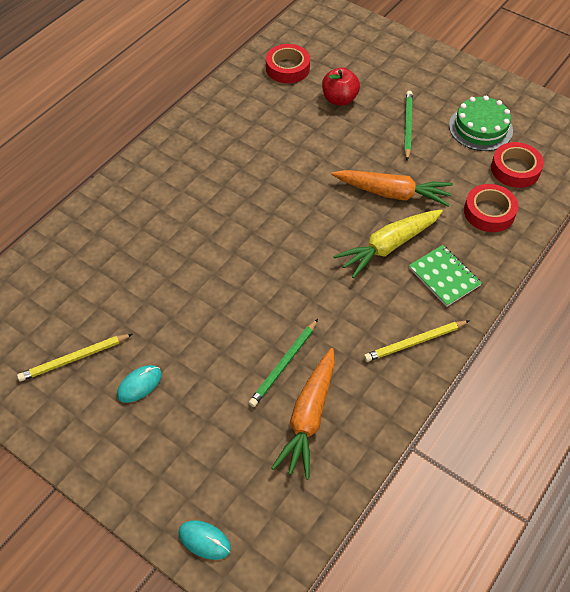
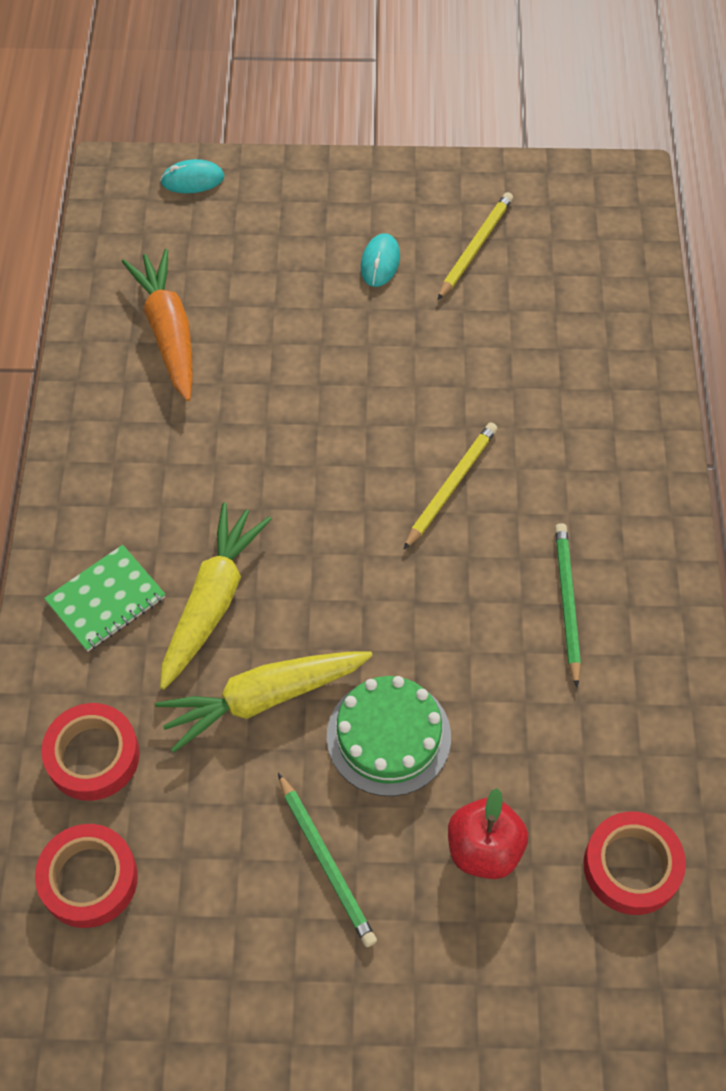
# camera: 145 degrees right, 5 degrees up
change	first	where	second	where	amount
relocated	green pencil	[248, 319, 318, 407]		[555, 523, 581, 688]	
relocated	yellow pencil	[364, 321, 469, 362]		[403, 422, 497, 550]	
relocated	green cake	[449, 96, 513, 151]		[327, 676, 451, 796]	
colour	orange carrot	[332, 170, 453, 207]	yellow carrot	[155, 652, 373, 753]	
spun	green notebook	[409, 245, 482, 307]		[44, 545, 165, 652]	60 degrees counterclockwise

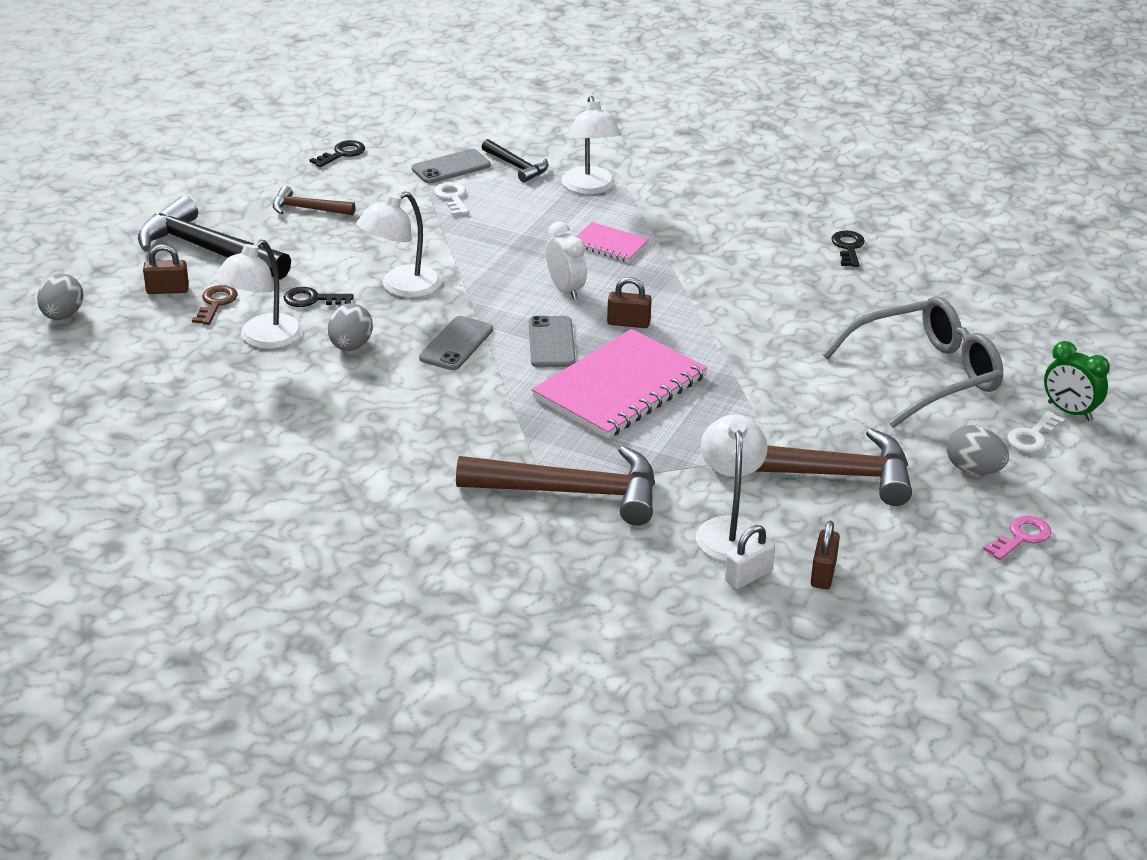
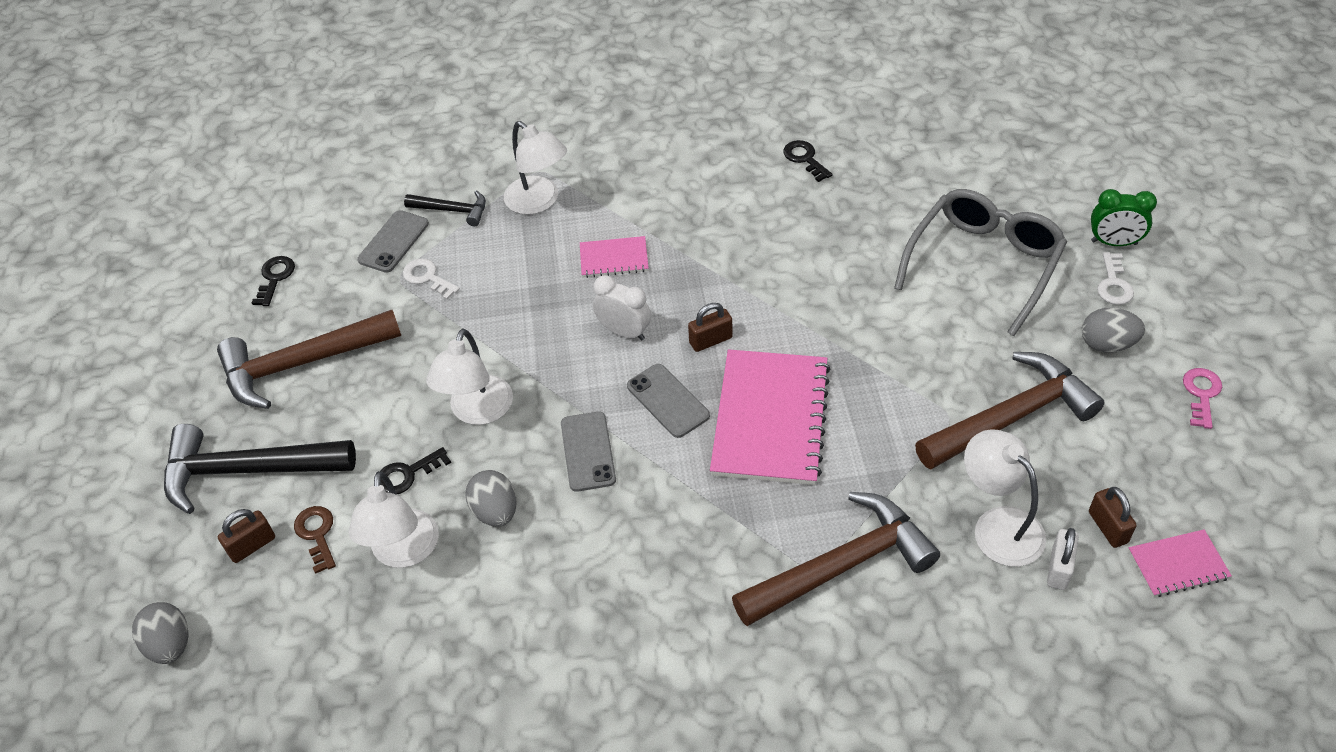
# camera: 30 degrees left, 15 degrees up
change	first	where	second	where	amount
appeared			pink notebook	[1128, 529, 1232, 597]	
size	brown hammer	[273, 186, 355, 215]		[217, 310, 401, 409]	x1.95

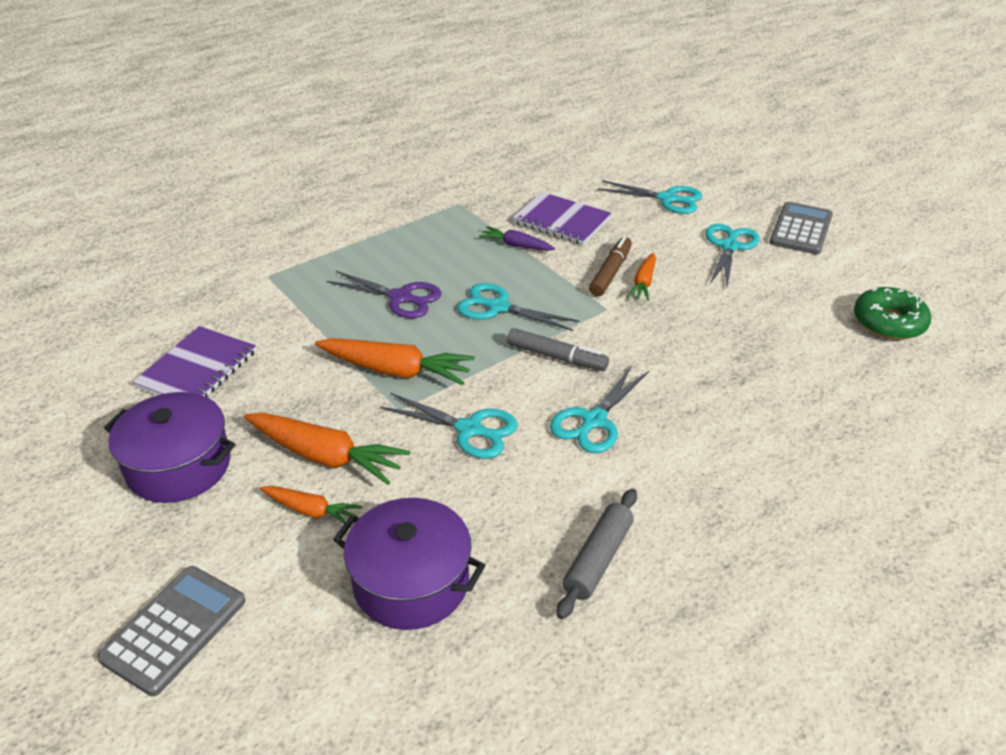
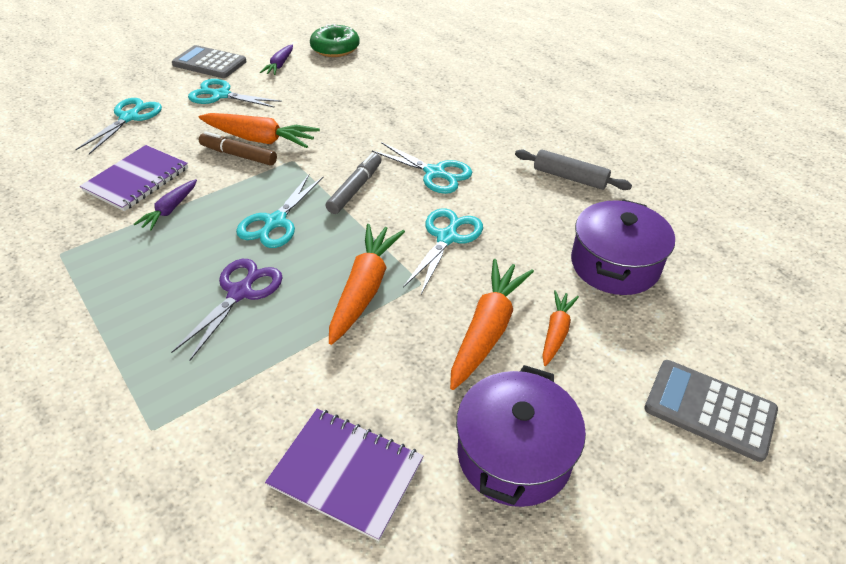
# camera: 90 degrees left, 5 degrees up
change	first	where	second	where	amount
appeared			purple carrot	[260, 45, 293, 75]	
size	orange carrot	[627, 253, 656, 301]		[199, 113, 320, 148]	x1.76

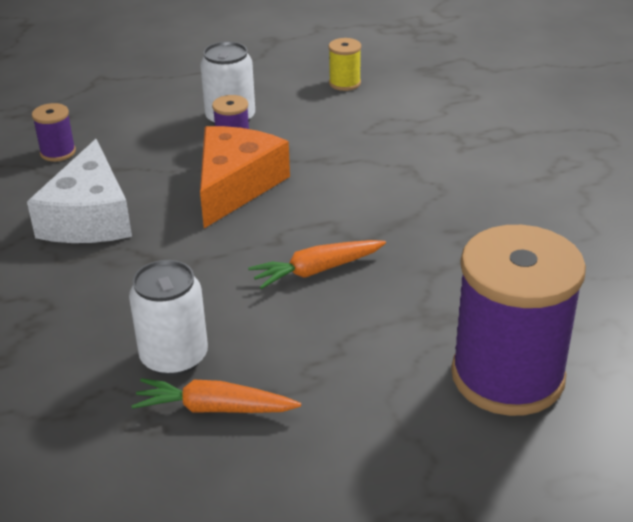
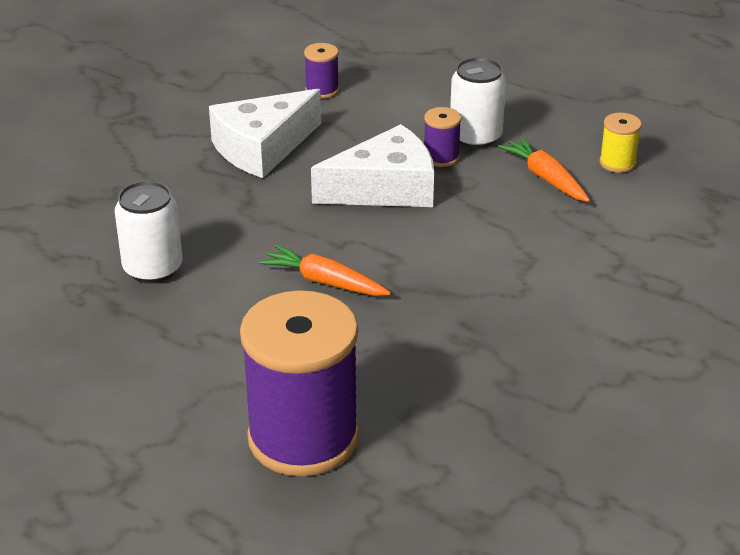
# camera: 50 degrees right, 0 degrees up
change	first	where	second	where	amount
relocated	orange carrot	[131, 378, 301, 413]		[498, 137, 590, 202]	
colour	orange cheese	[200, 126, 290, 228]	white cheese	[311, 124, 434, 207]	

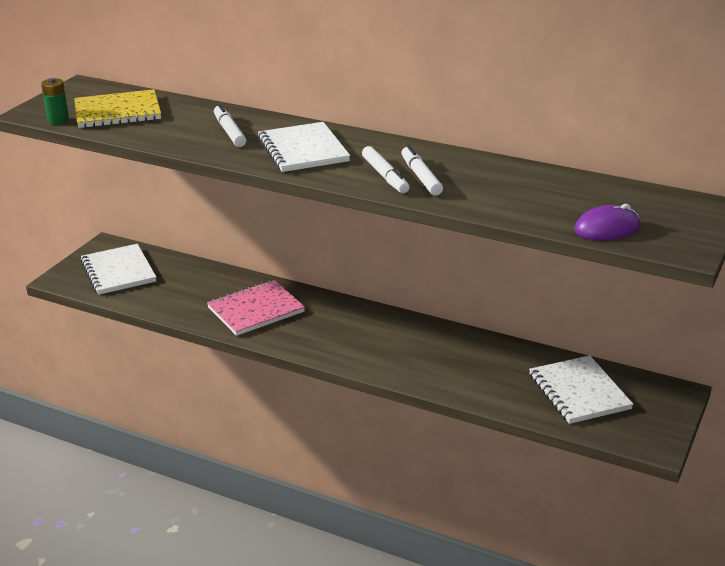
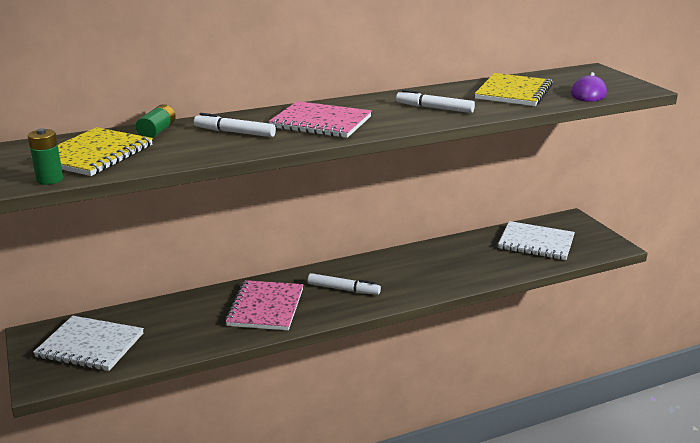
# camera: 50 degrees left, 5 degrees down
change	first	where	second	where	amount
appeared			green battery	[136, 104, 176, 138]	
appeared			yellow notebook	[475, 73, 553, 106]	
relocated	white marker	[362, 146, 409, 193]		[308, 273, 381, 295]	
colour	white notebook	[258, 122, 350, 172]	pink notebook	[269, 101, 372, 138]	

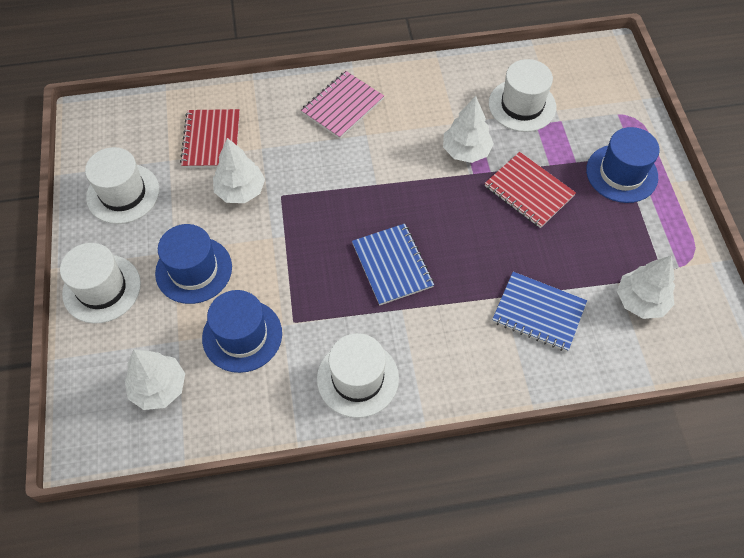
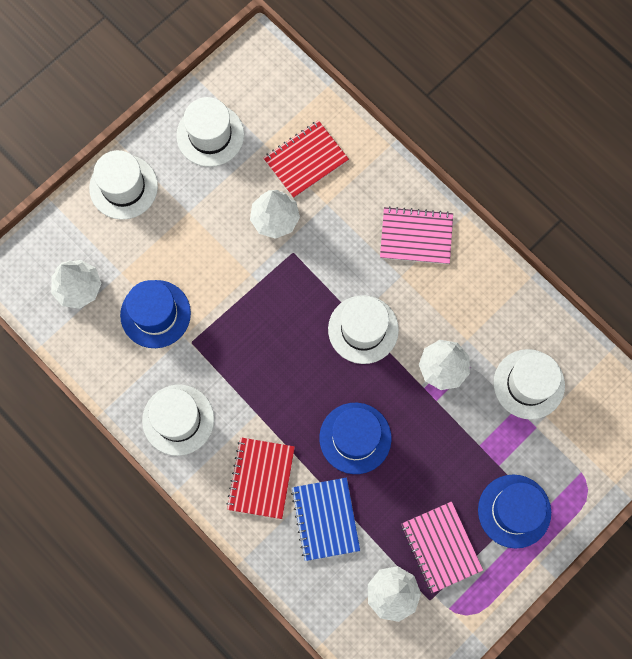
# camera: 55 degrees right, 15 degrees up
change	first	where	second	where	amount
missing	blue notebook	[352, 224, 434, 305]			
appeared			white hat	[328, 295, 399, 364]	
appeared			pink notebook	[401, 501, 483, 593]	
relocated	blue hat	[155, 224, 232, 304]		[319, 403, 392, 474]	
relocated	red notebook	[485, 152, 576, 228]		[226, 438, 295, 519]	

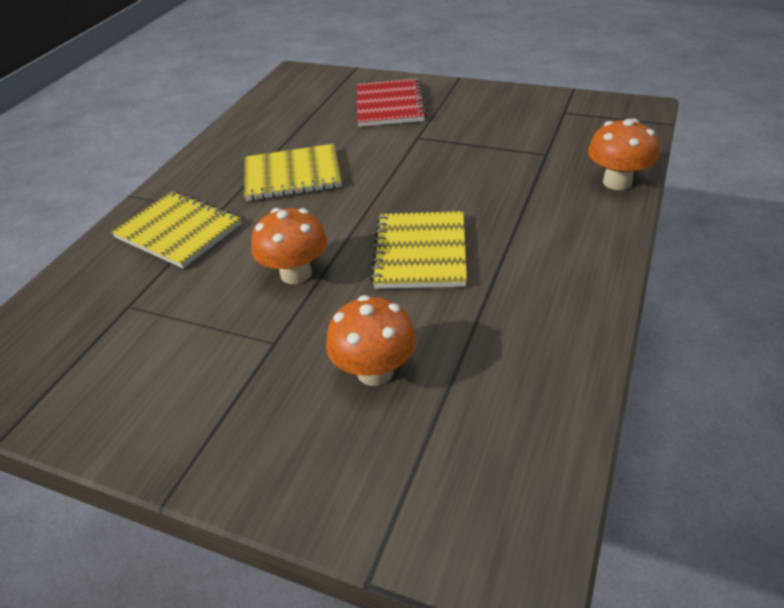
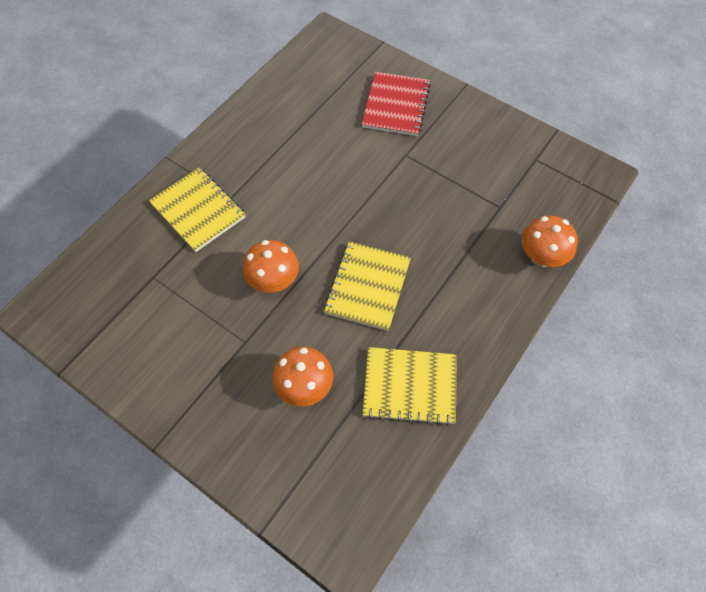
# camera: 10 degrees right, 20 degrees up
change	first	where	second	where	amount
relocated	yellow notebook	[244, 144, 342, 201]		[362, 347, 457, 426]	

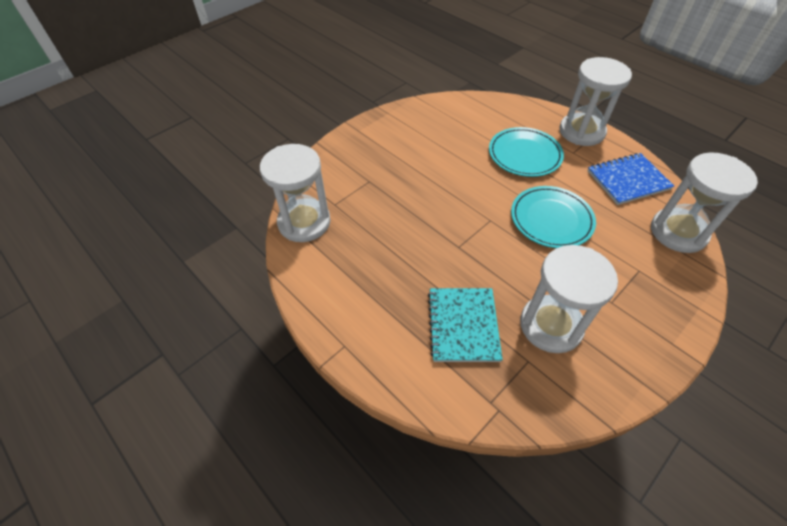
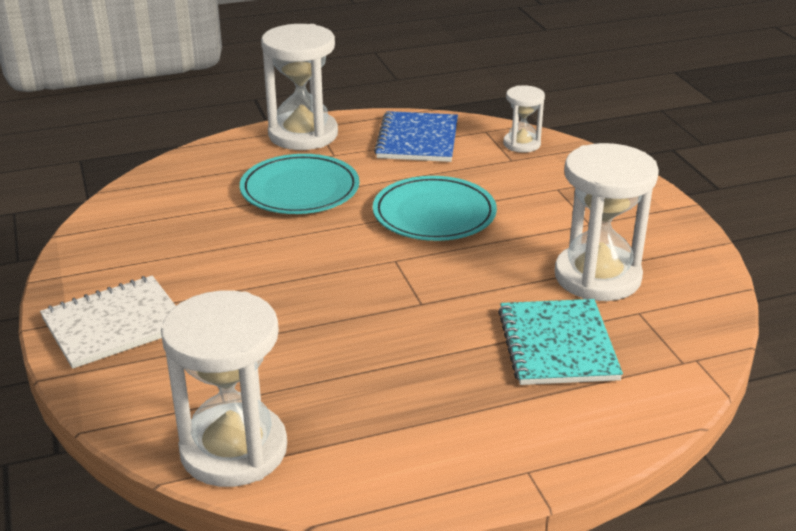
# camera: 65 degrees left, 20 degrees down
change	first	where	second	where	amount
appeared			white notebook	[40, 275, 176, 369]	
spun	turquoise notebook	[428, 288, 503, 362]		[498, 299, 623, 385]	60 degrees clockwise
size	white hourglass	[651, 152, 758, 253]		[503, 85, 545, 153]	x0.53

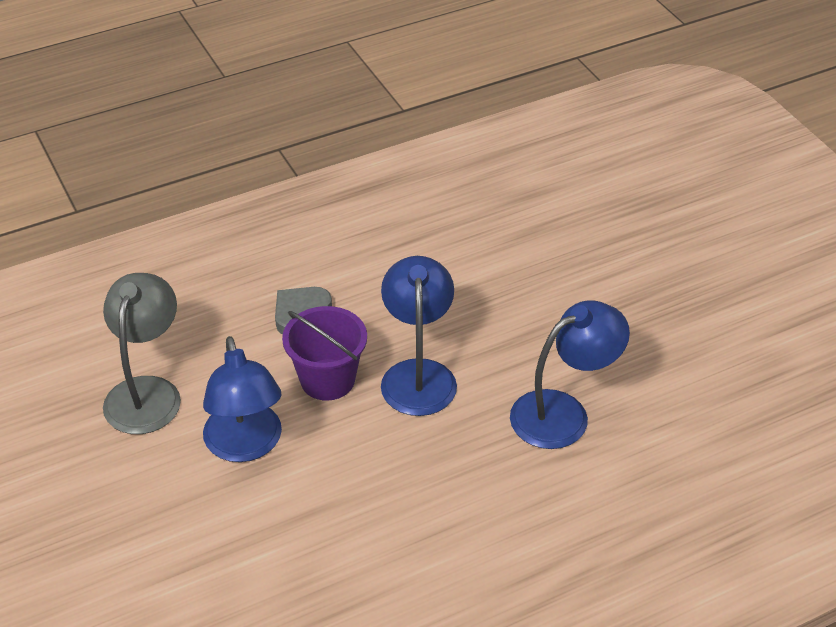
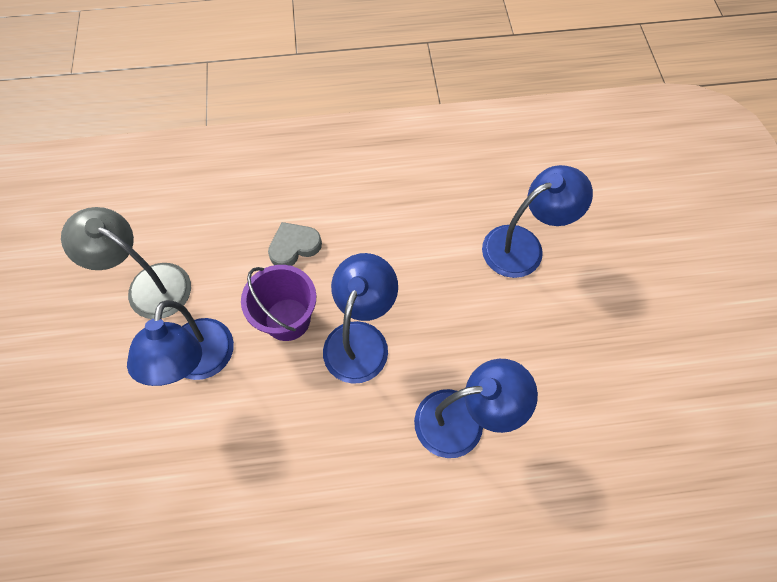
# camera: 20 degrees right, 20 degrees up
change	first	where	second	where	amount
appeared			blue lamp	[482, 165, 593, 278]	
spun	grey lamp	[103, 273, 181, 434]		[61, 207, 191, 319]	90 degrees counterclockwise

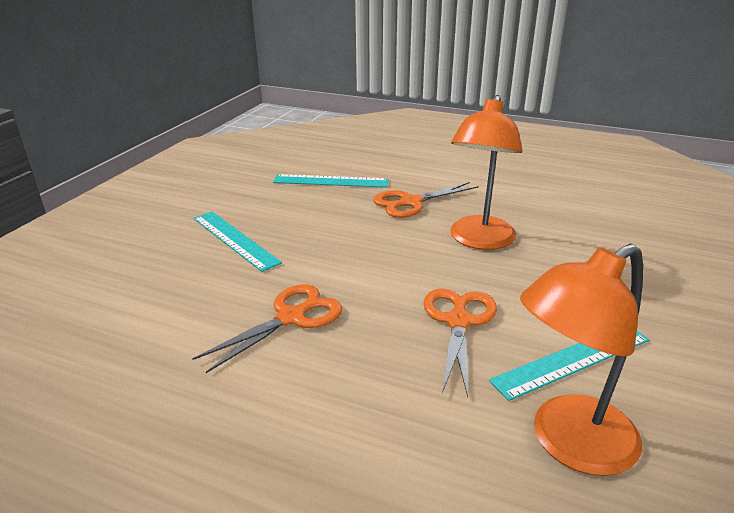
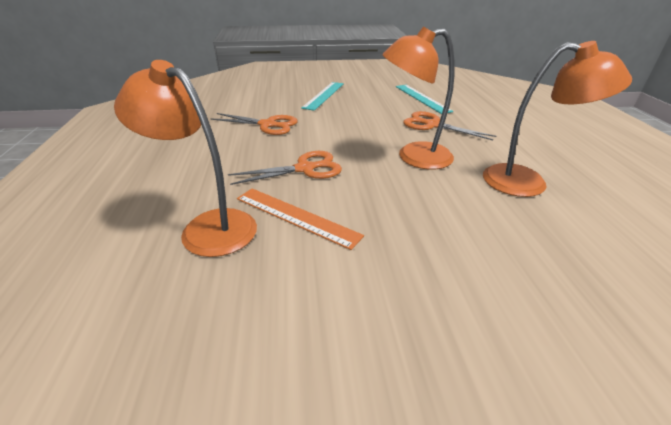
# camera: 60 degrees right, 5 degrees up
change	first	where	second	where	amount
appeared			orange lamp	[483, 41, 632, 197]	
colour	turquoise ruler	[489, 331, 649, 401]	orange ruler	[237, 188, 364, 250]	

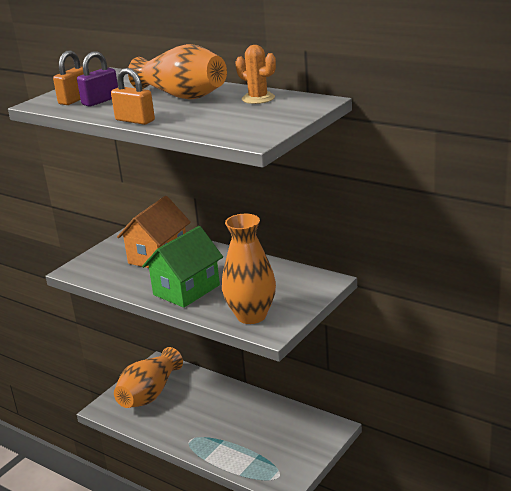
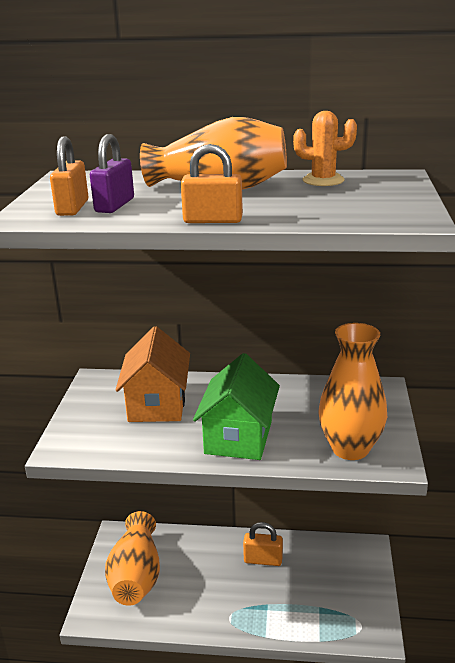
# camera: 30 degrees left, 0 degrees up
change	first	where	second	where	amount
appeared			orange padlock	[243, 522, 283, 566]	

